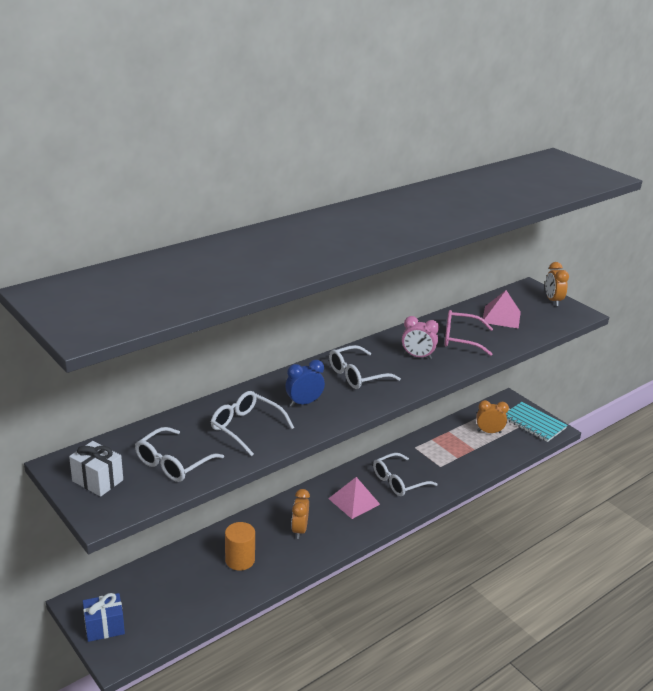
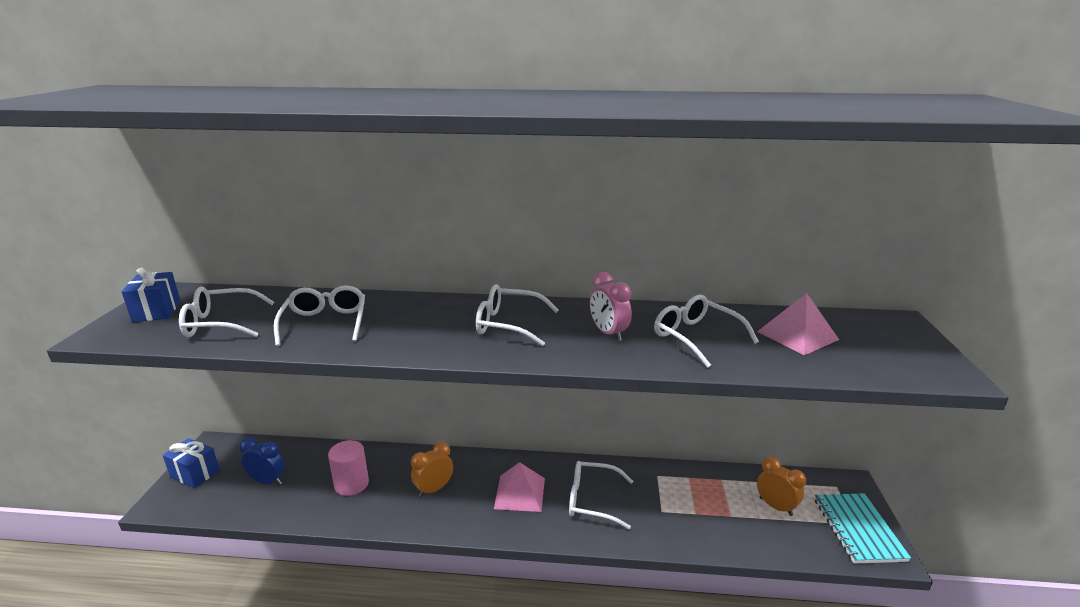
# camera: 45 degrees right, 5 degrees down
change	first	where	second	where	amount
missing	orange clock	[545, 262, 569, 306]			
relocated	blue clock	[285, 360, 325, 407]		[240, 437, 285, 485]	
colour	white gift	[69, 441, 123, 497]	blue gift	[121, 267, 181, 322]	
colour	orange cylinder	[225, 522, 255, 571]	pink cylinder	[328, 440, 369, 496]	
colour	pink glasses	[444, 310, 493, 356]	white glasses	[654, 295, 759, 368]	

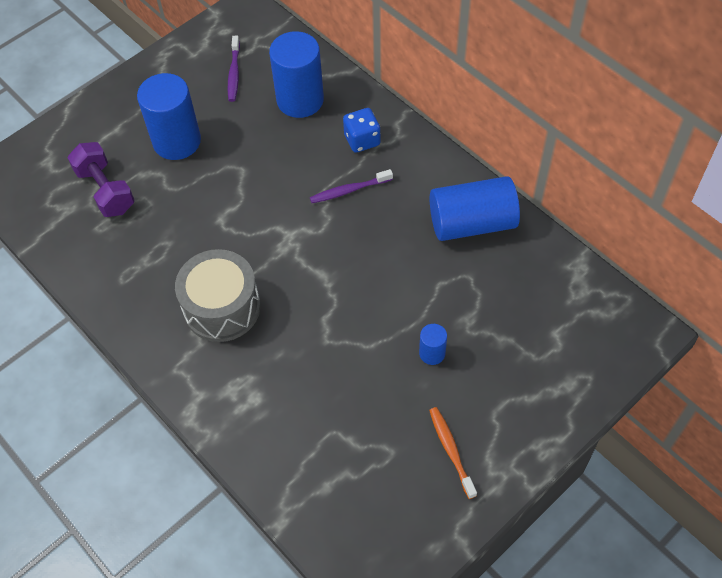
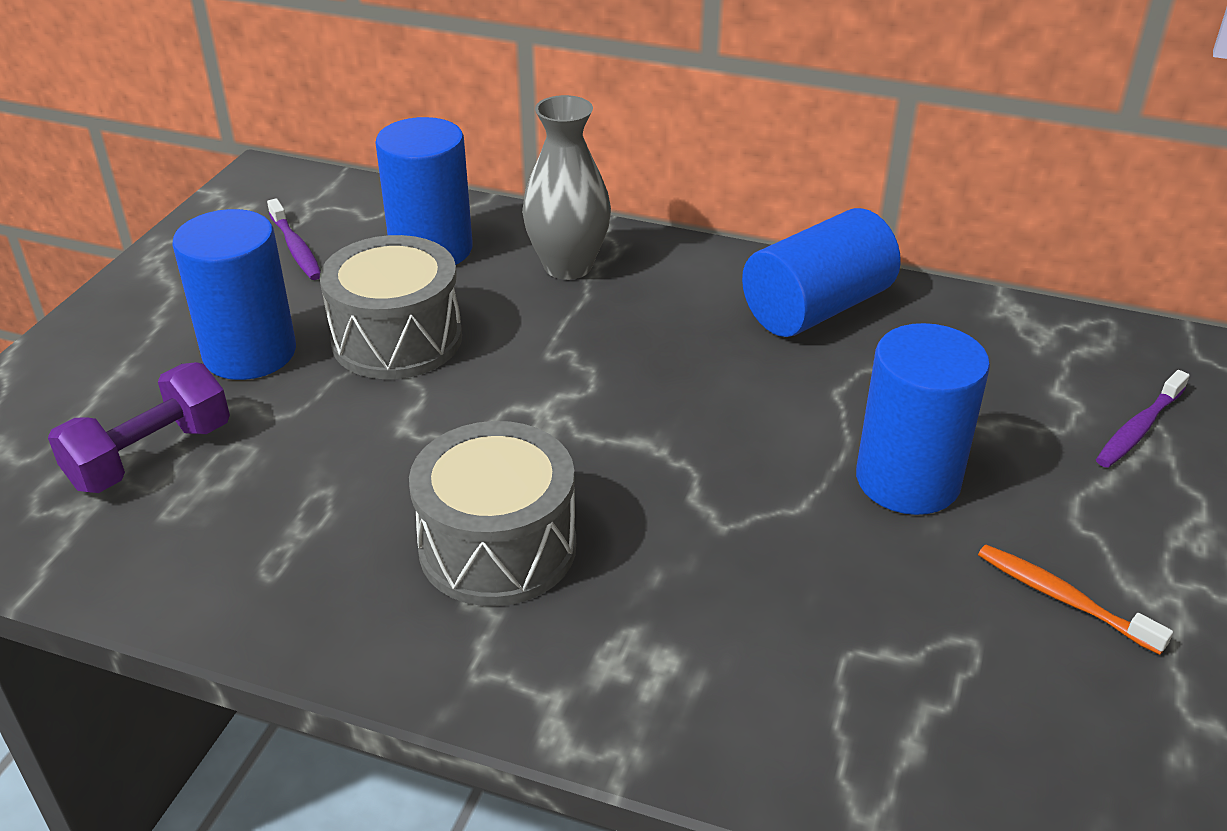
# camera: 30 degrees left, 20 degrees down
change	first	where	second	where	amount
appeared			grey drum	[320, 235, 462, 379]	
relocated	purple toothbrush	[310, 169, 393, 203]		[1096, 370, 1190, 468]	
exchanged	blue dice	[343, 108, 380, 153]	grey vase	[522, 95, 611, 280]	
spun	purple dumbbell	[68, 142, 135, 217]		[48, 362, 230, 493]	75 degrees counterclockwise
size	blue cylinder	[419, 324, 447, 365]		[856, 323, 990, 515]	x2.12

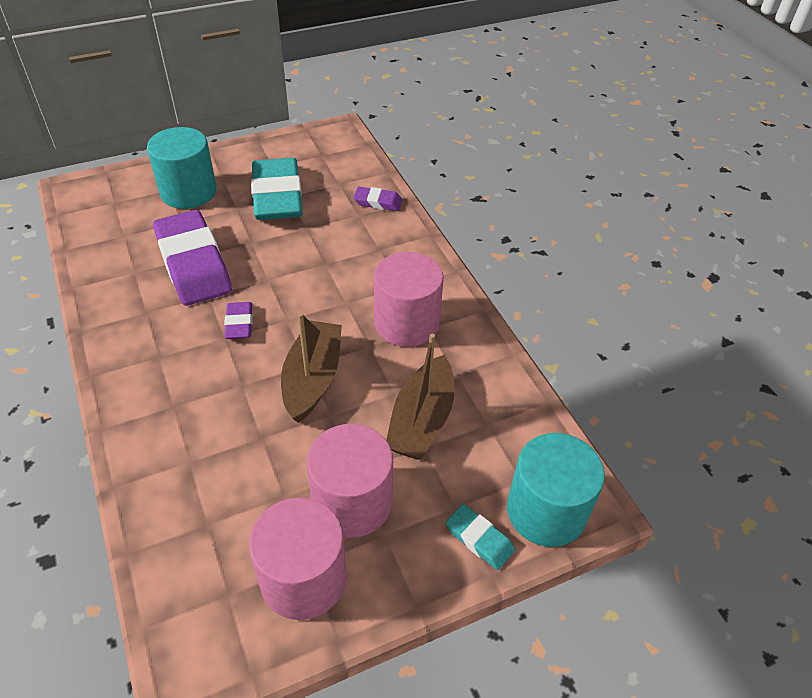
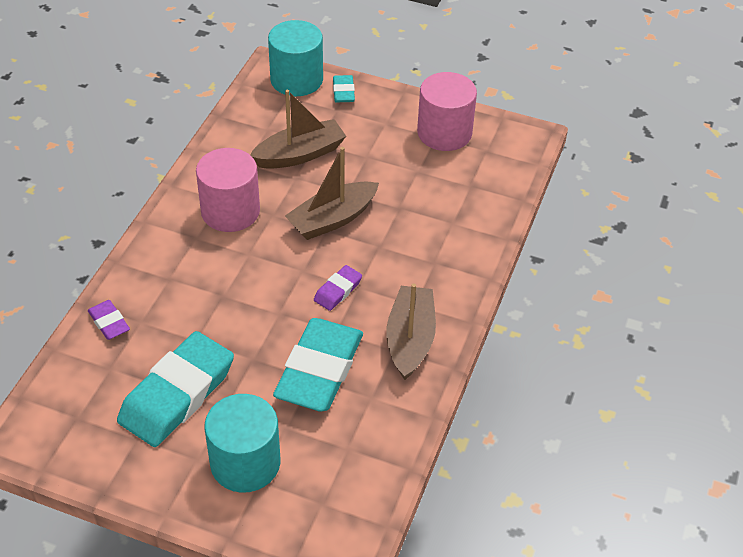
# camera: 135 degrees left, 0 degrees up
change	first	where	second	where	amount
missing	pink cylinder	[307, 424, 393, 538]			
appeared			brown boat	[386, 283, 436, 380]	
colour	purple eraser	[153, 210, 232, 306]	turquoise eraser	[273, 318, 363, 412]	

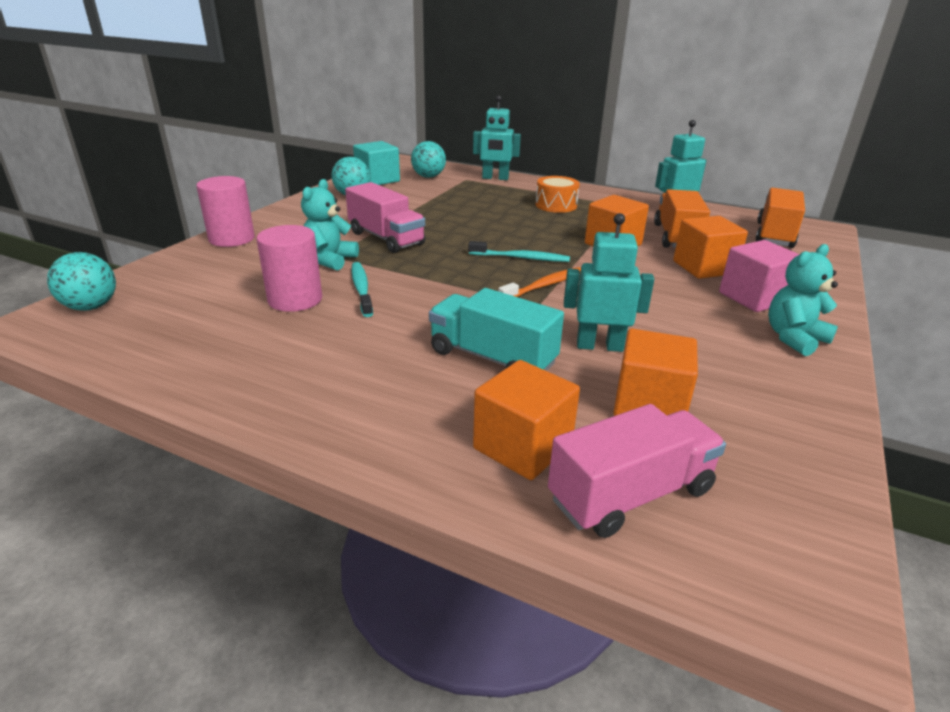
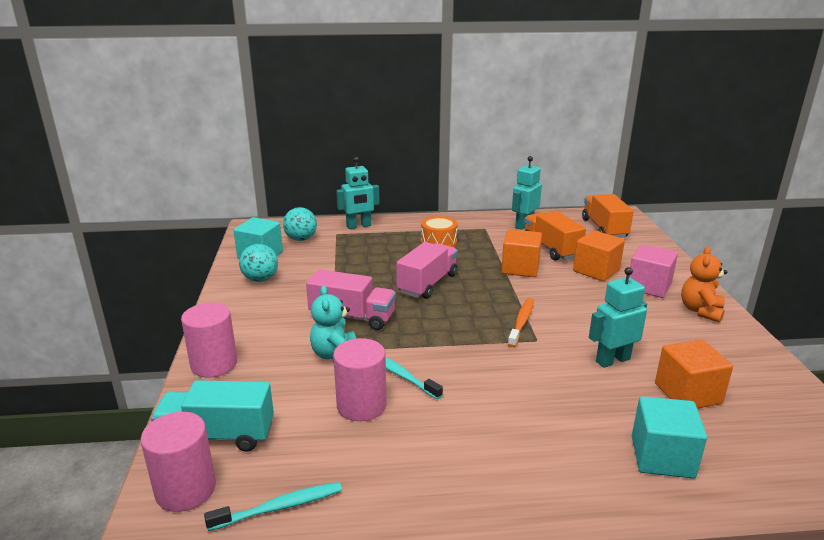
# camera: 30 degrees left, 5 degrees down
change	first	where	second	where	amount
relocated	turquoise truck	[429, 288, 564, 371]		[151, 380, 274, 452]	
relocated	turquoise toothbrush	[468, 241, 570, 262]		[204, 482, 342, 531]	
relocated	pink truck	[548, 404, 726, 538]		[396, 242, 458, 299]	
exchanged	turquoise ball	[47, 252, 116, 311]	pink cylinder	[141, 412, 216, 512]	
colour	orange cube	[473, 360, 580, 480]	turquoise cube	[632, 396, 707, 478]	
colour	turquoise teddy bear	[768, 244, 838, 356]	orange teddy bear	[681, 246, 727, 323]	

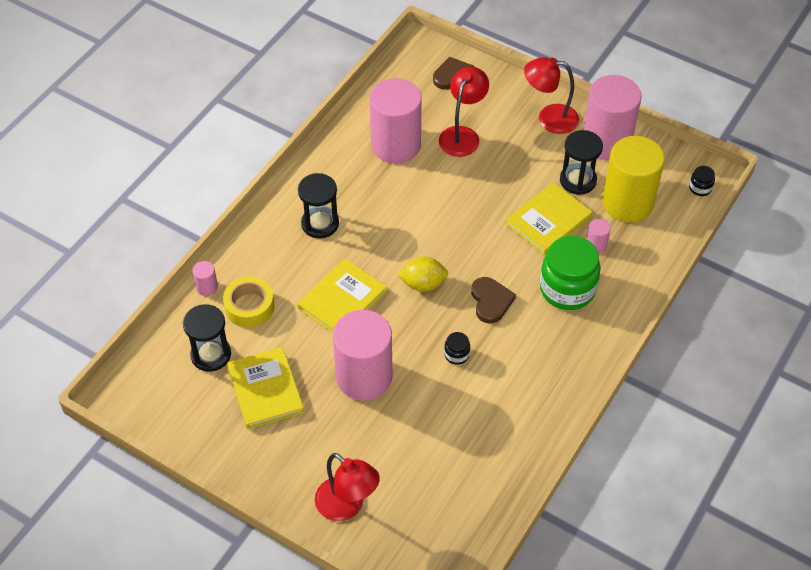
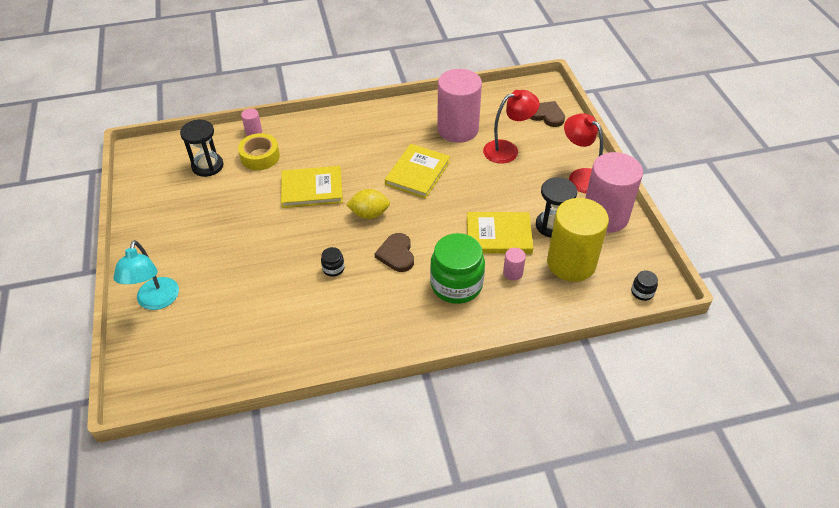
# camera: 45 degrees right, 5 degrees down
change	first	where	second	where	amount
missing	black hourglass	[298, 173, 339, 238]			
missing	pink cylinder	[333, 310, 393, 401]			
relocated	yellow book	[227, 347, 304, 429]		[385, 144, 450, 199]	
colour	red lamp	[315, 453, 380, 521]	turquoise lamp	[113, 240, 179, 310]	
spun	yellow lemon	[397, 257, 448, 292]		[346, 189, 390, 219]	45 degrees counterclockwise
spun	brown heart	[471, 277, 516, 323]		[374, 233, 414, 272]	135 degrees clockwise

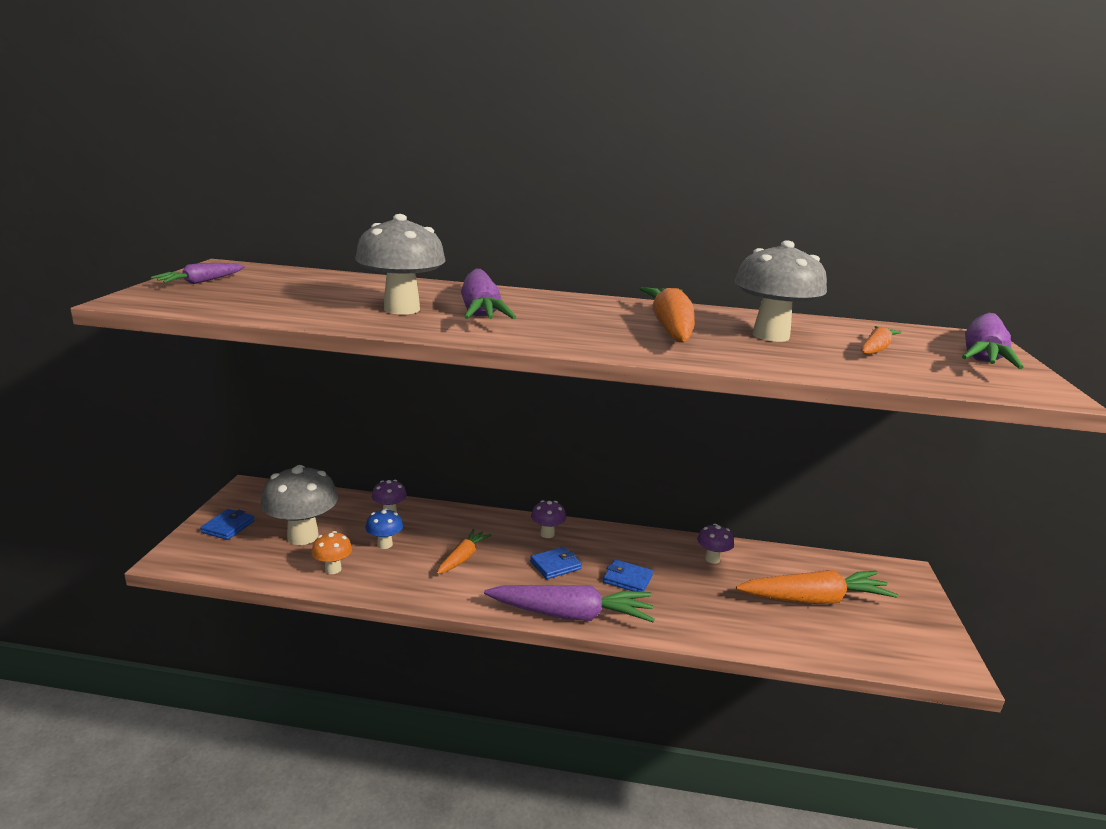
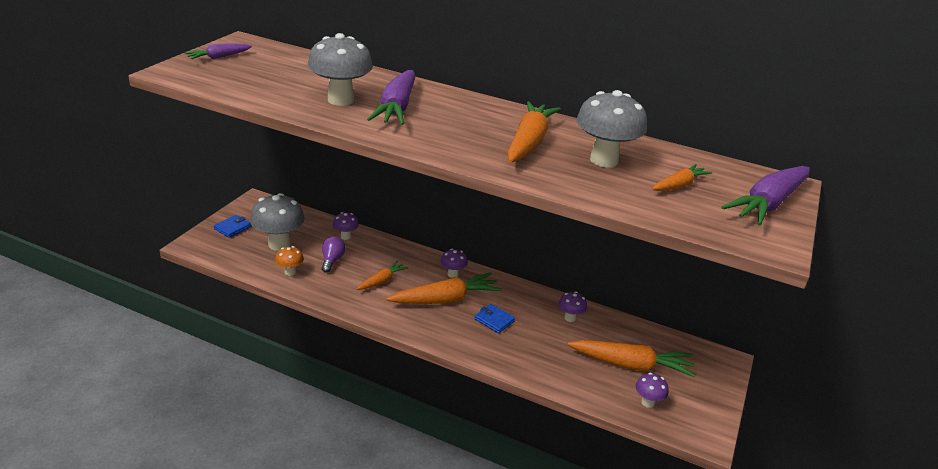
# camera: 15 degrees right, 10 degrees up
change	first	where	second	where	amount
missing	purple carrot	[484, 585, 655, 622]			
appeared			purple mushroom	[636, 373, 669, 408]	
exchanged	blue mushroom	[365, 508, 403, 549]	purple light bulb	[322, 237, 345, 273]	
exchanged	blue wallet	[530, 547, 582, 579]	orange carrot	[386, 272, 502, 304]	

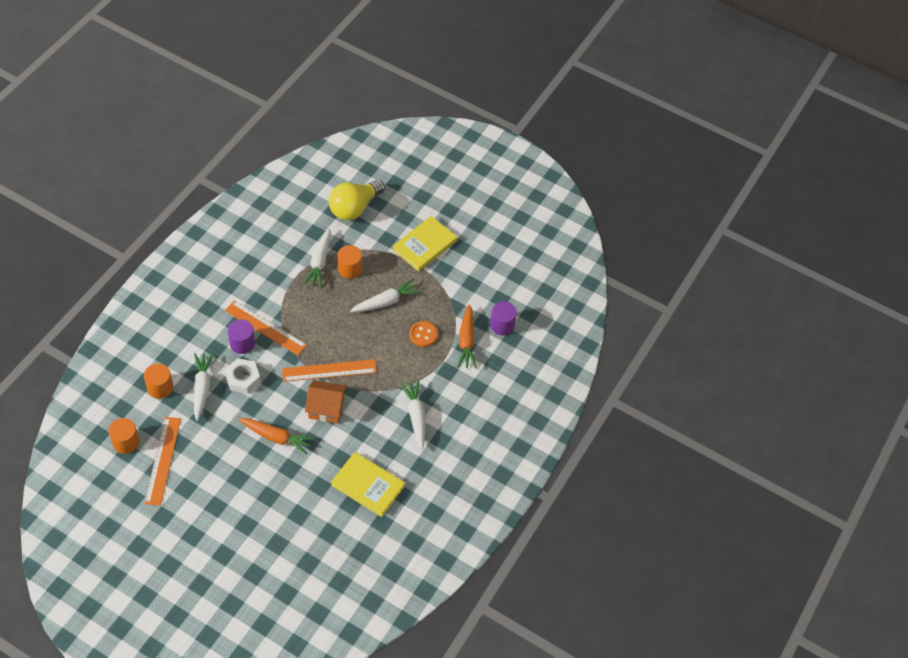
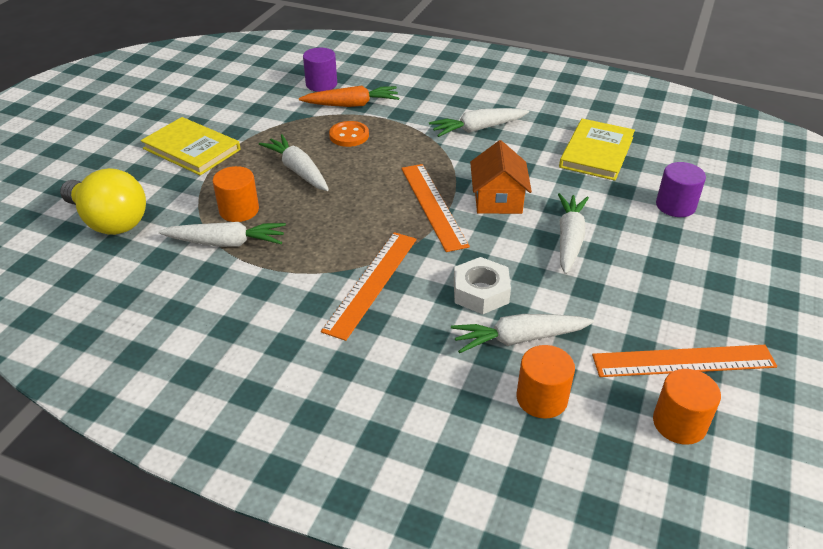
# camera: 95 degrees left, 15 degrees down
change	first	where	second	where	amount
relocated	purple cylinder	[228, 319, 255, 354]		[656, 162, 706, 217]	
colour	orange carrot	[238, 418, 314, 454]	white carrot	[558, 193, 589, 274]	

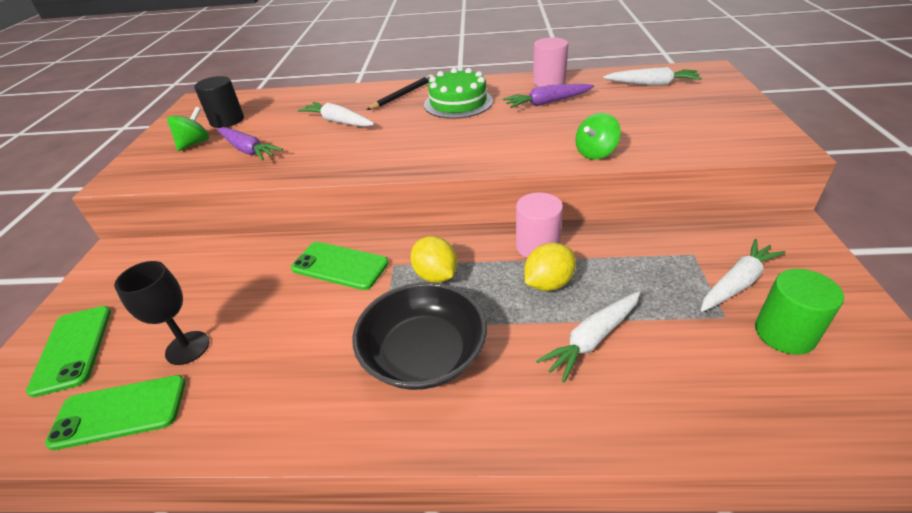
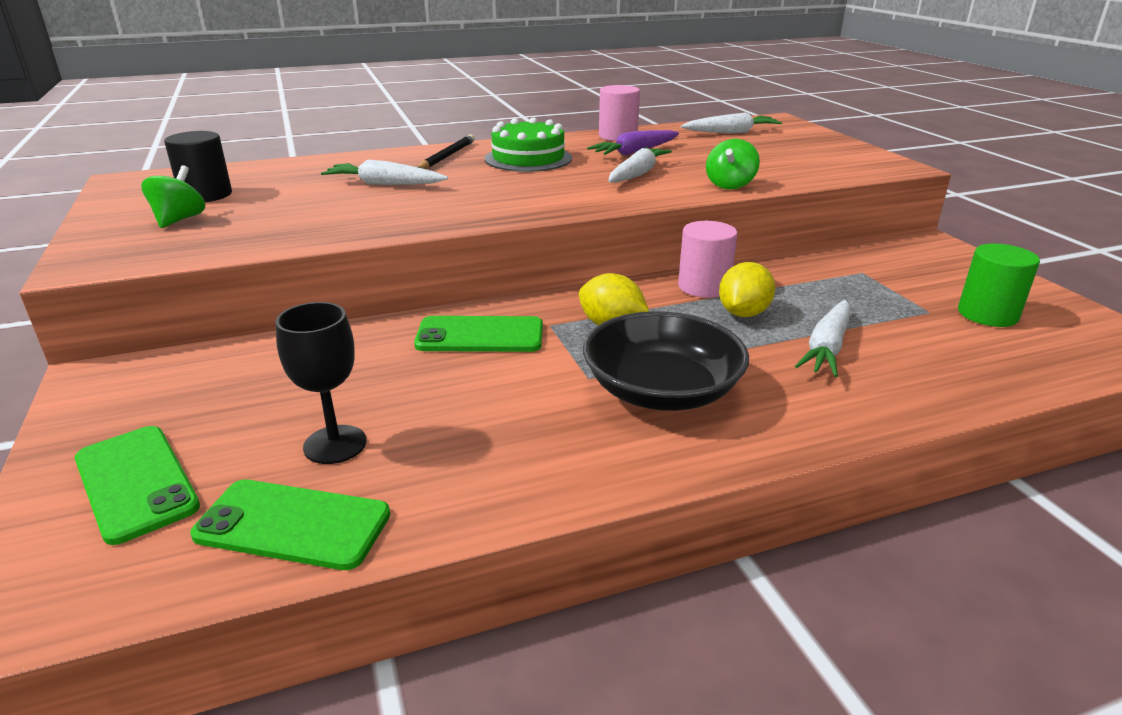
# camera: 25 degrees left, 10 degrees down
change	first	where	second	where	amount
missing	purple carrot	[217, 127, 283, 161]			
relocated	white carrot	[701, 239, 786, 312]		[608, 147, 672, 183]	
spun	green phone	[45, 375, 186, 450]		[190, 479, 390, 570]	45 degrees clockwise

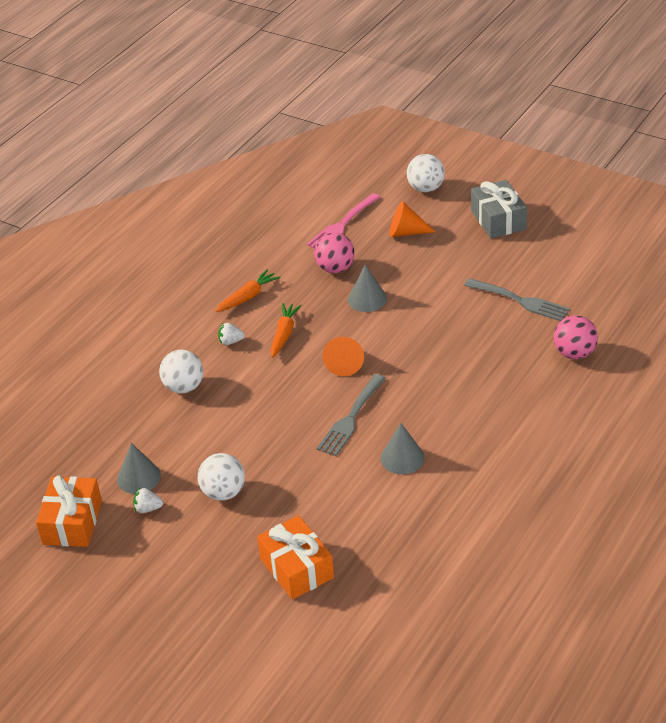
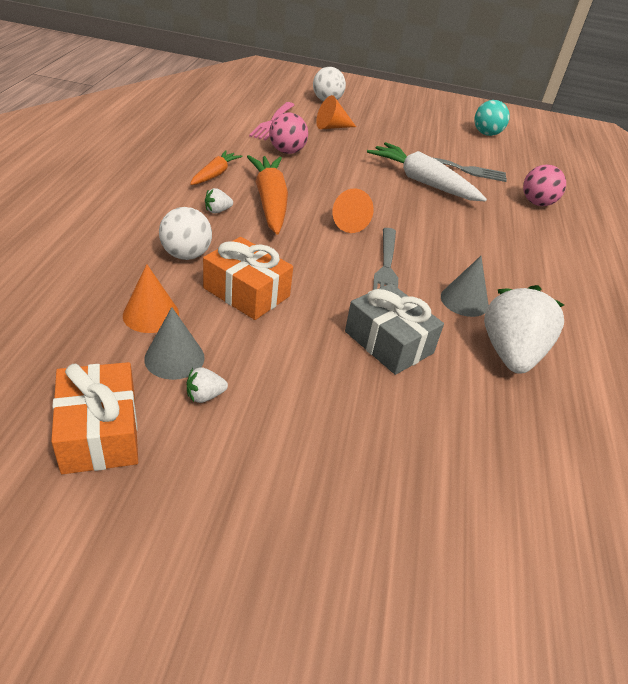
# camera: 30 degrees left, 0 degrees up
change	first	where	second	where	amount
missing	white ball	[198, 453, 245, 501]			
missing	grey cone	[348, 265, 387, 312]			
appeared			orange cone	[123, 264, 179, 333]	
appeared			white carrot	[367, 142, 487, 202]	
appeared			turquoise ball	[474, 100, 510, 136]	
appeared			white strawberry	[484, 285, 564, 374]	
relocated	orange gift	[257, 516, 334, 600]		[203, 237, 293, 320]	
relocated	grey gift	[471, 180, 527, 239]		[345, 283, 444, 375]	
size	orange carrot	[271, 303, 302, 358]		[247, 155, 288, 235]	x1.75

